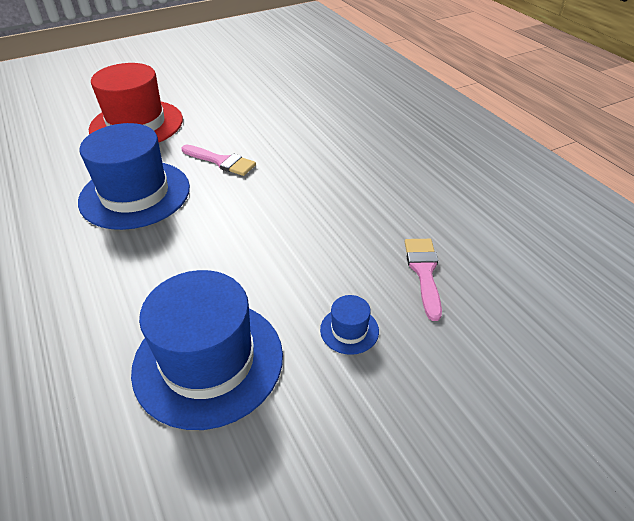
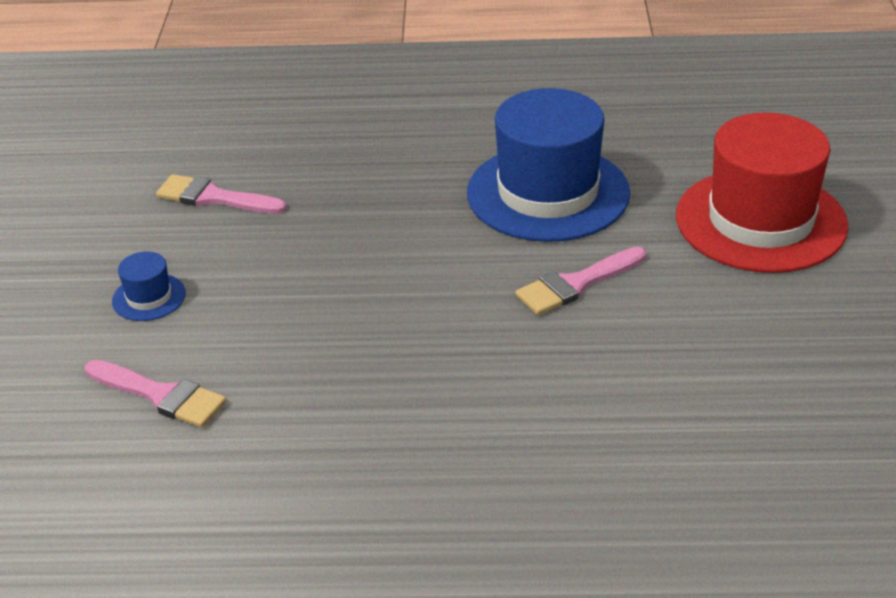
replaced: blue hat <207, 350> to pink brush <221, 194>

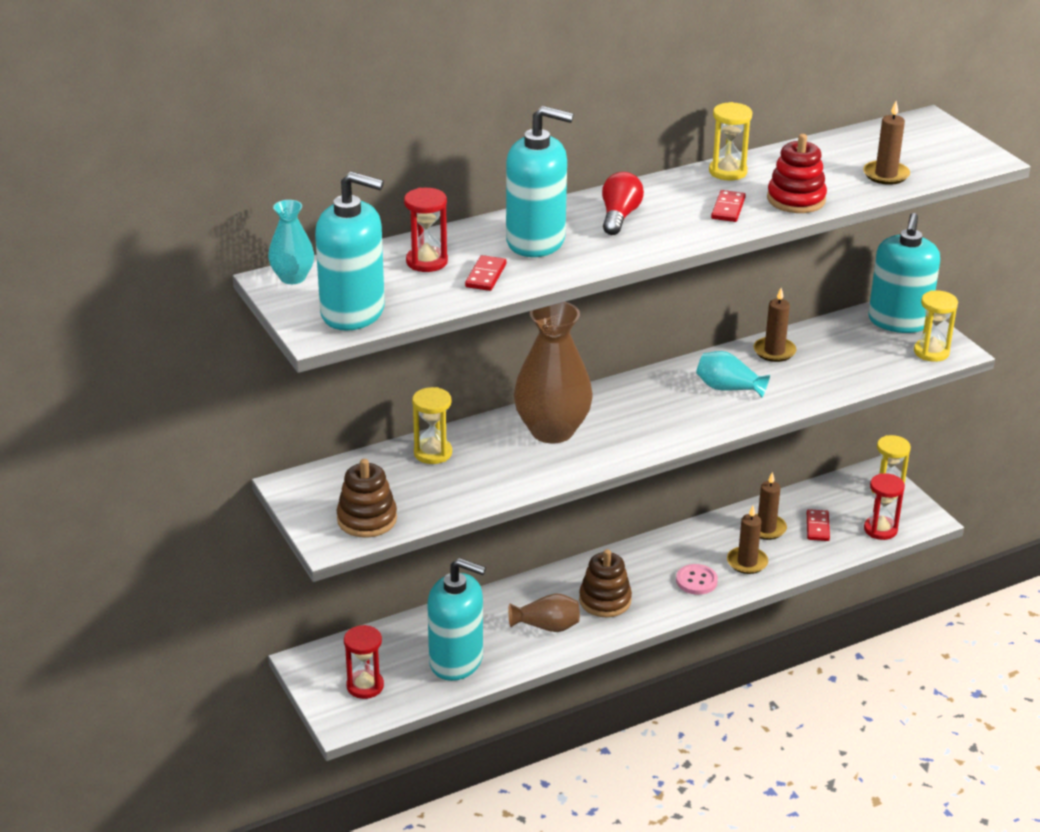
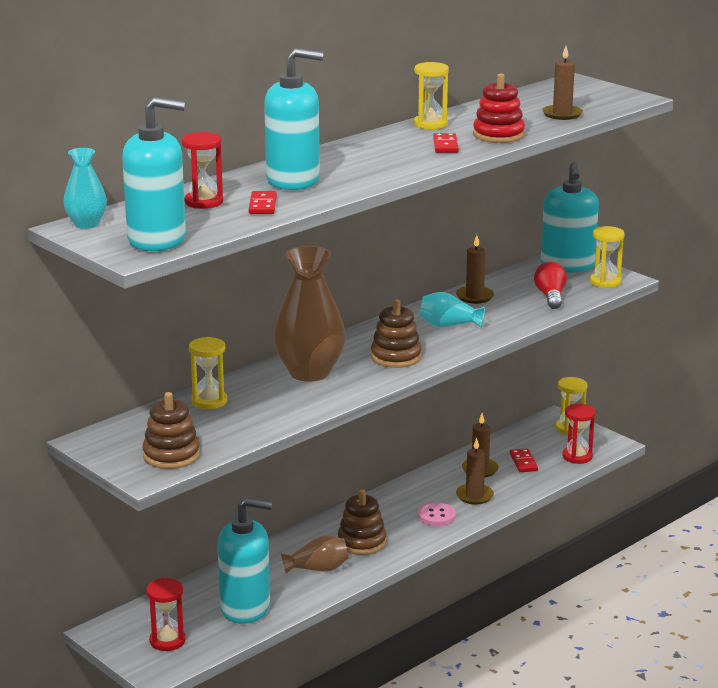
added: brown stacking toy <396, 333>
moved: red light bulb <623, 203> to <550, 285>

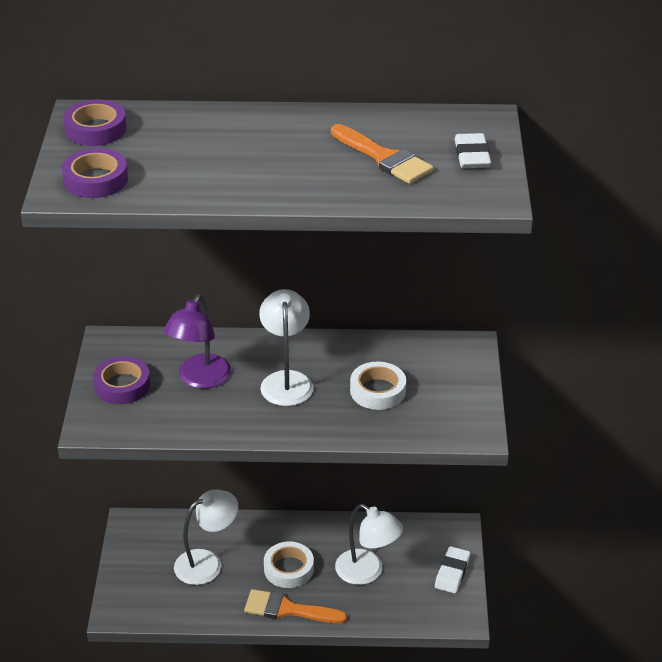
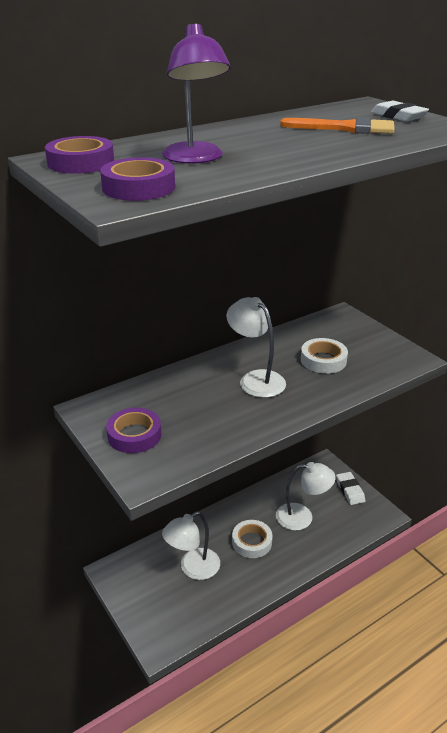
removed: orange brush <295, 606>
moved: purple lamp <197, 341> to <196, 94>
turned: white lamp <206, 537> = <191, 545> 150 degrees counterclockwise

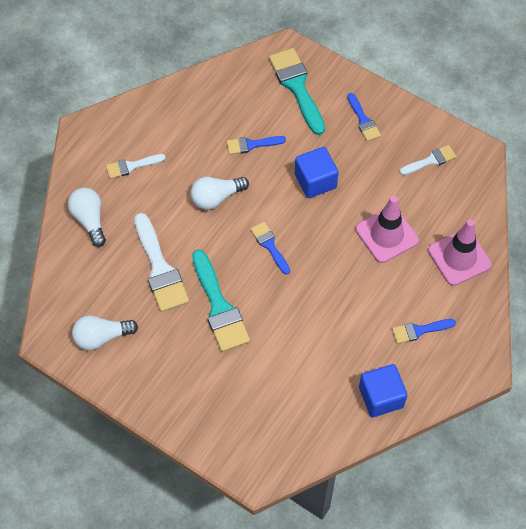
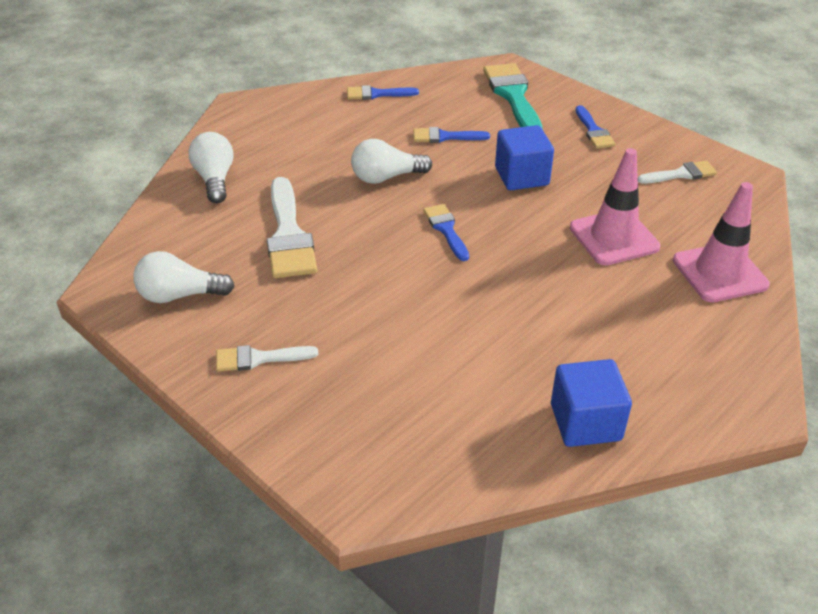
removed: turquoise brush <221, 301>
moved: white brush <136, 166> to <267, 358>; blue brush <424, 331> to <383, 92>

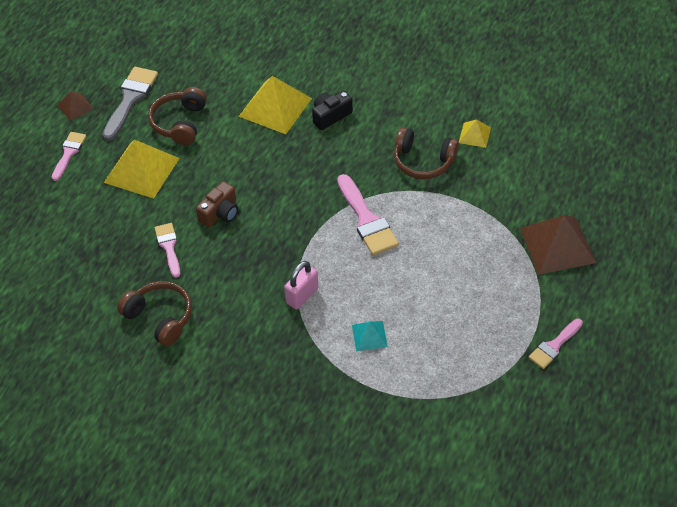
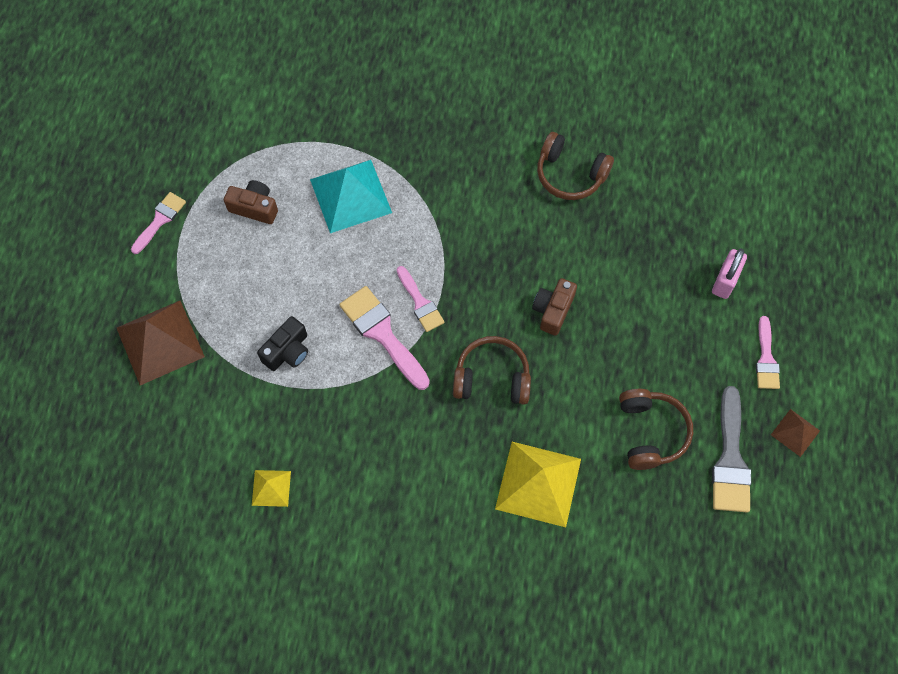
removed: yellow pyramid <141, 169>
added: brown camera <251, 202>
moved: pink brush <167, 250> to <421, 299>; pink padlock <301, 285> to <729, 273>; black camera <332, 110> to <282, 343>; brown headphones <426, 153> to <492, 370>
resized: turquoise pyramid <370, 336> = <351, 196> x1.99

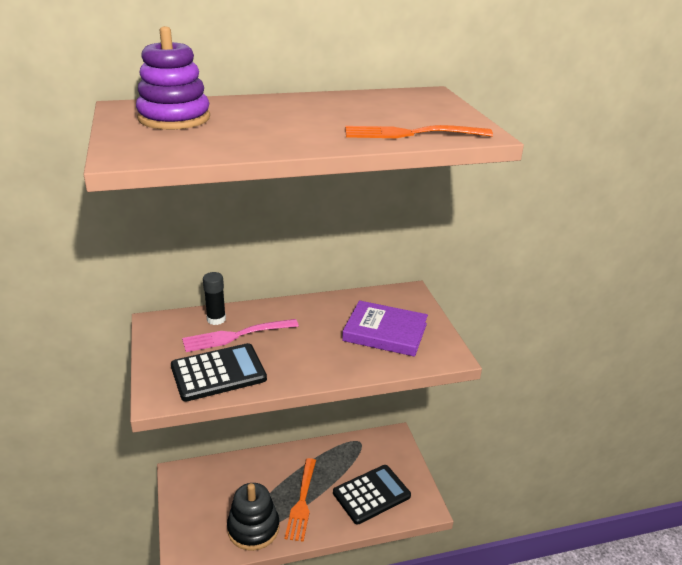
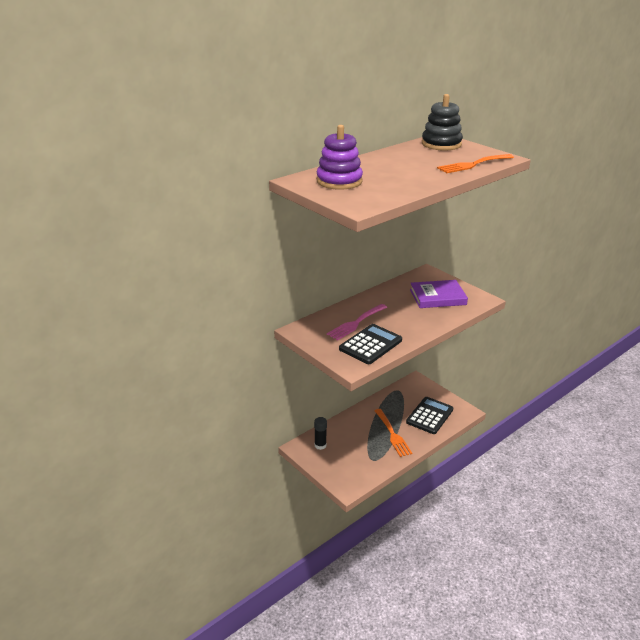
moved: black glue stick <214, 298> to <320, 433>; black stacking toy <253, 517> to <442, 122>

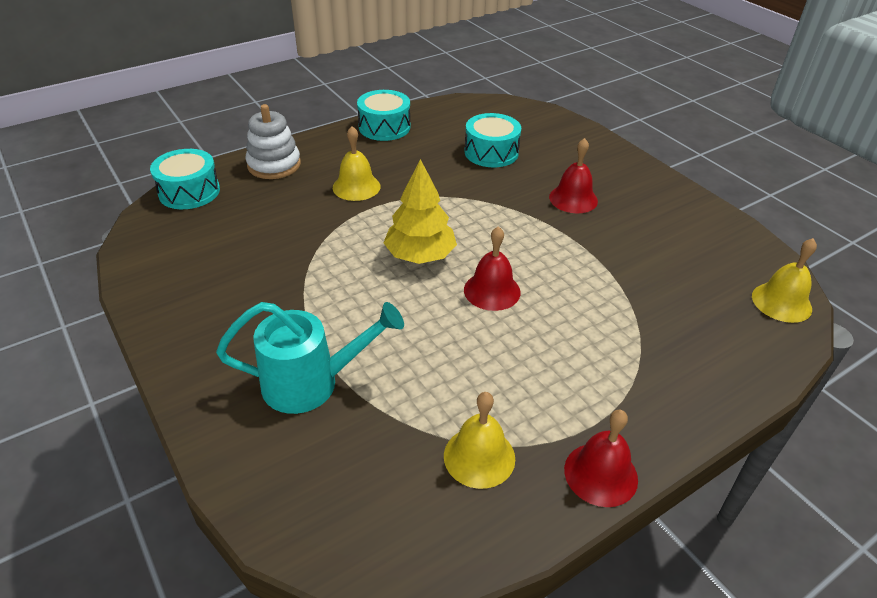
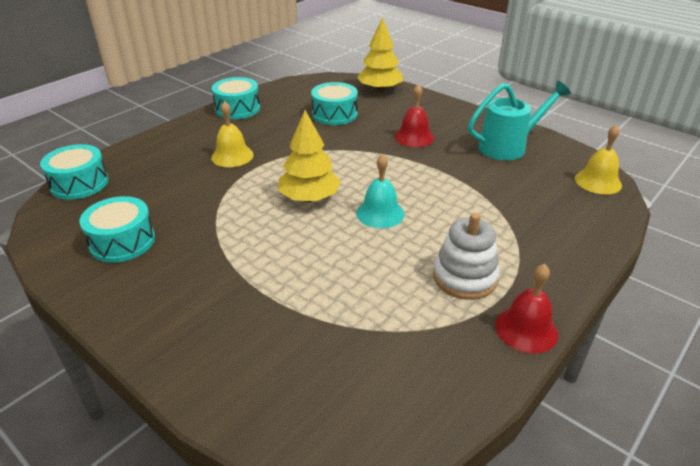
removed: yellow bell <479, 440>
added: turquoise drum <117, 229>; yellow tree <380, 54>
moved: turquoise watering can <310, 358> to <519, 120>; white stacking toy <273, 141> to <466, 256>
recoloured: red bell <492, 268> to turquoise bell <380, 191>

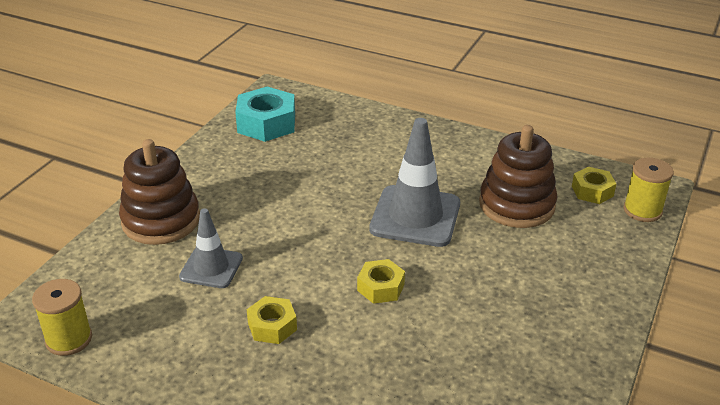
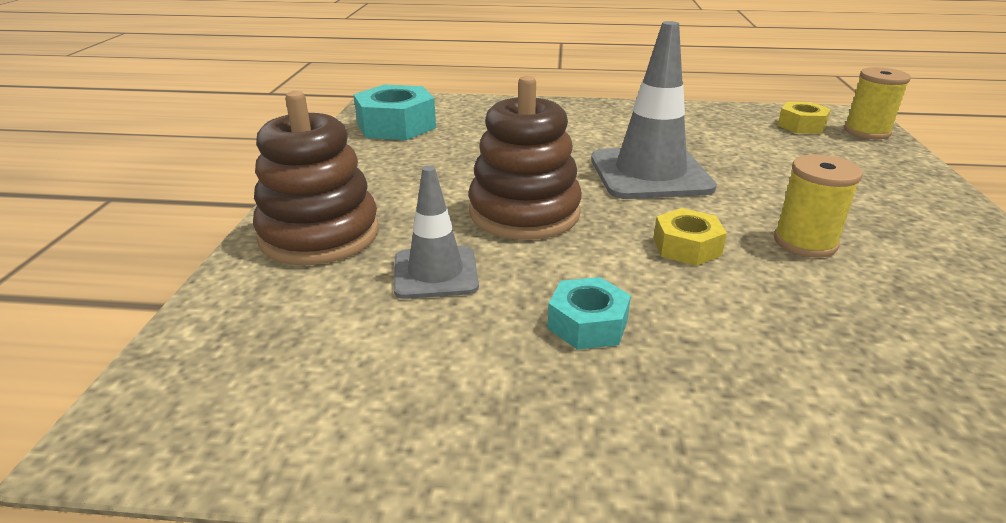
moved: yellow spool <62, 317> to <818, 206>; brown stacking toy <518, 176> to <525, 158>
recoloured: yellow nut <272, 320> to turquoise nut <589, 313>

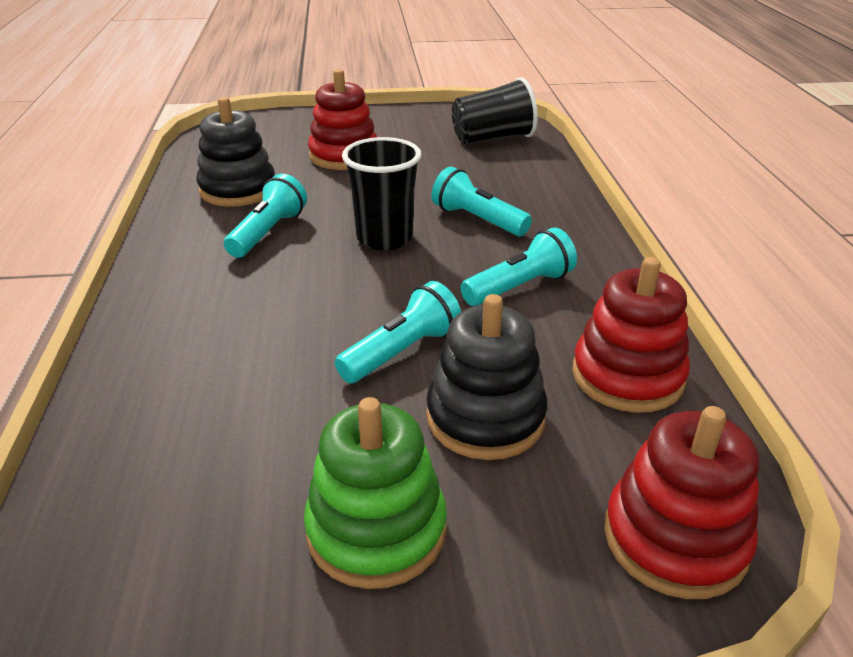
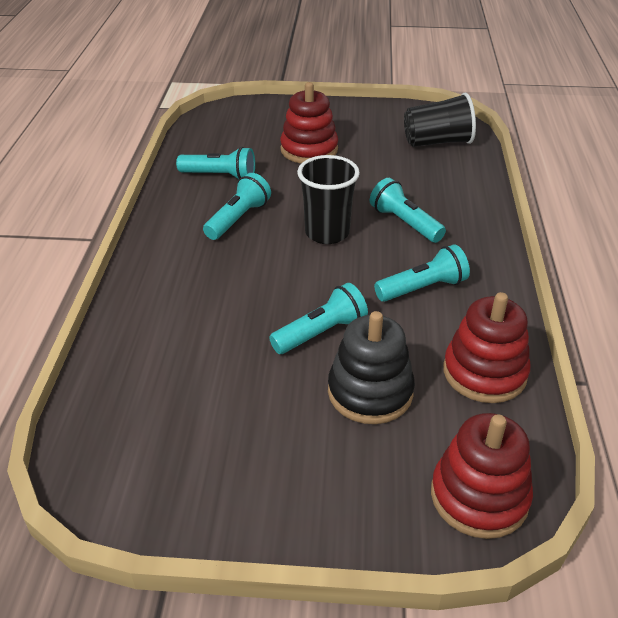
removed: green stacking toy <375, 493>
replaced: black stacking toy <235, 152> to turquoise flashlight <215, 163>

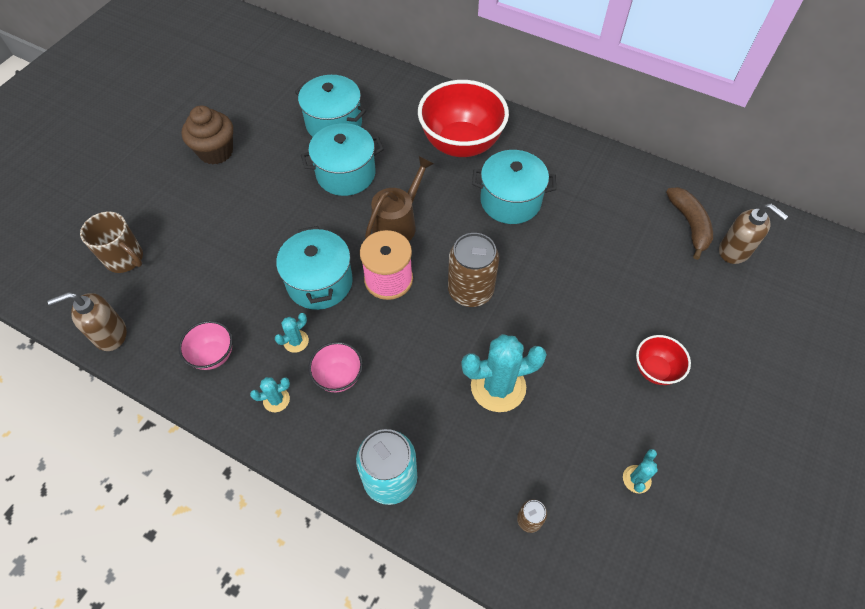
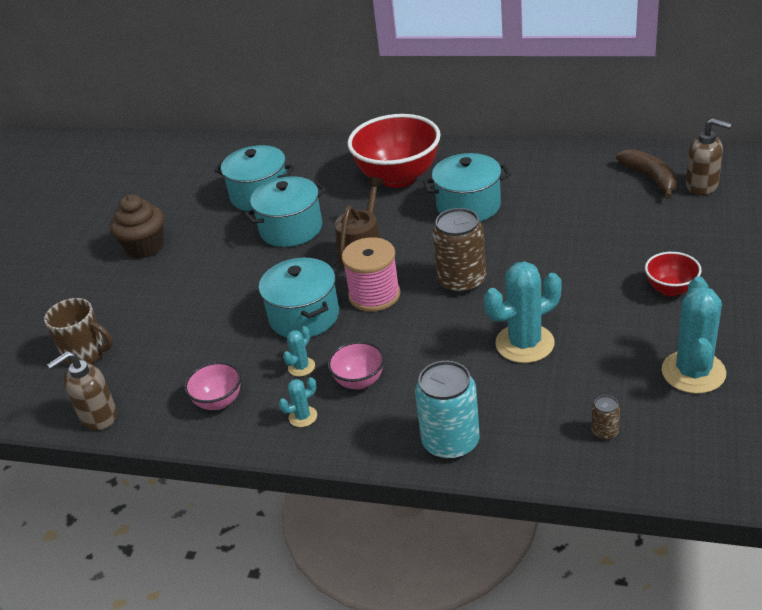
resized: turquoise cactus <640, 471> = <694, 335> x2.10

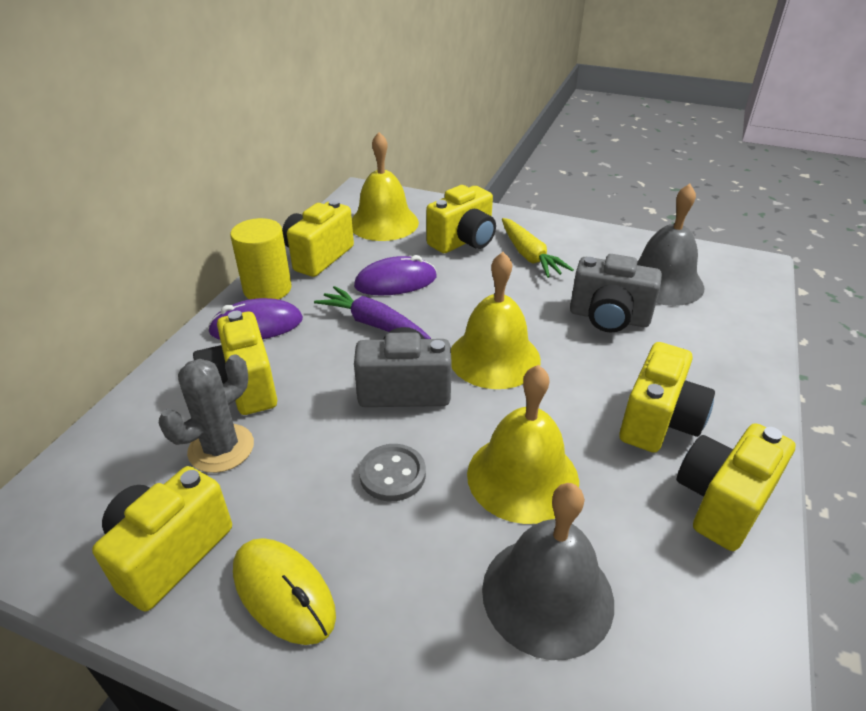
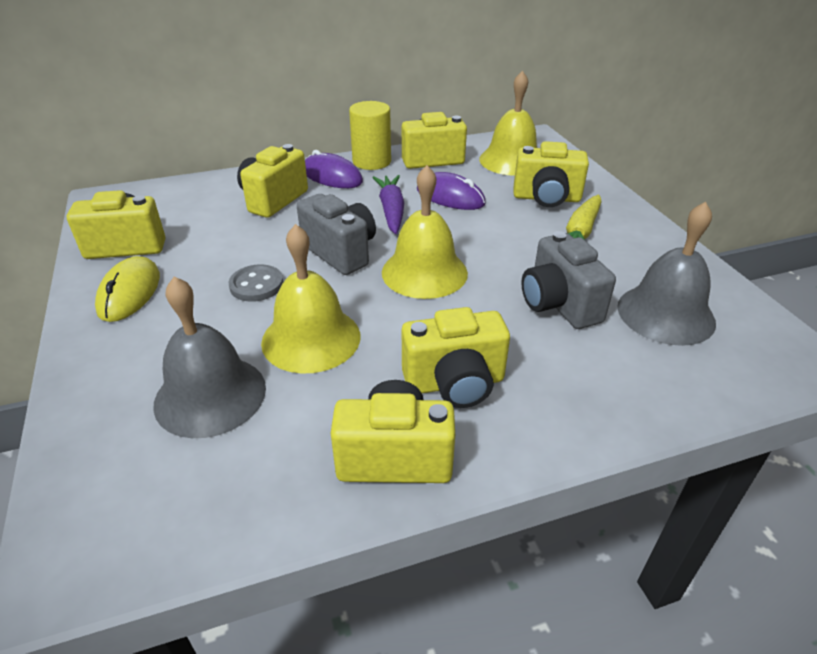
removed: grey cactus <206, 413>

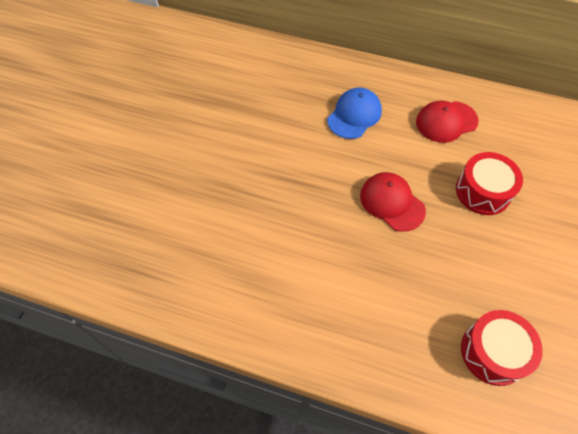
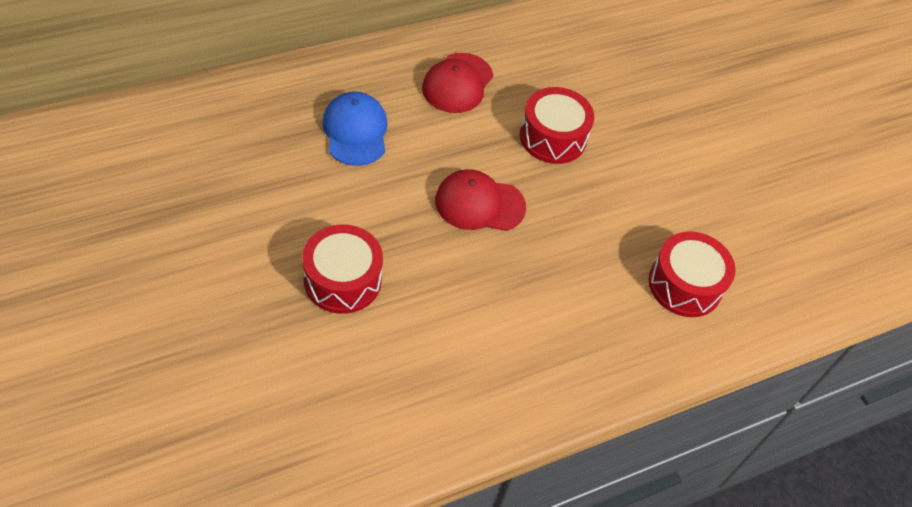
added: red drum <342, 269>

